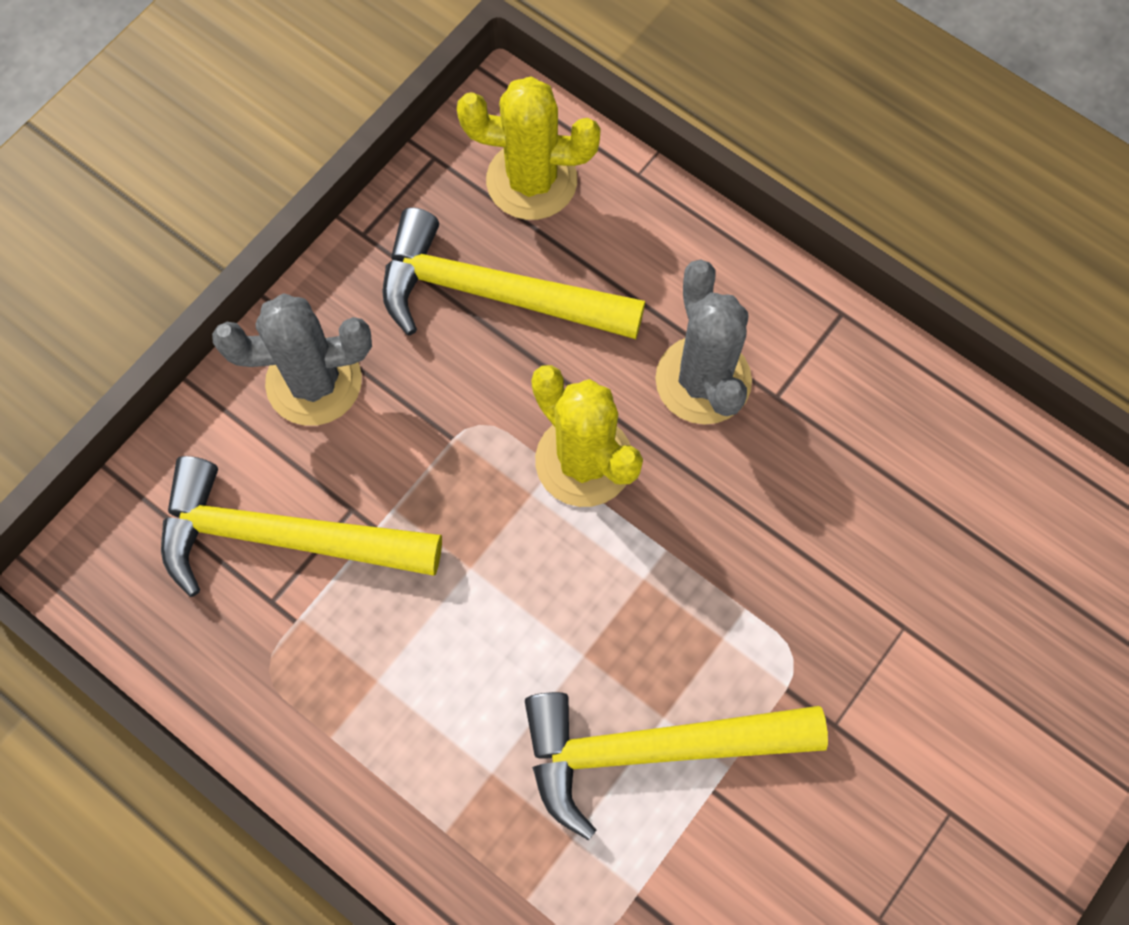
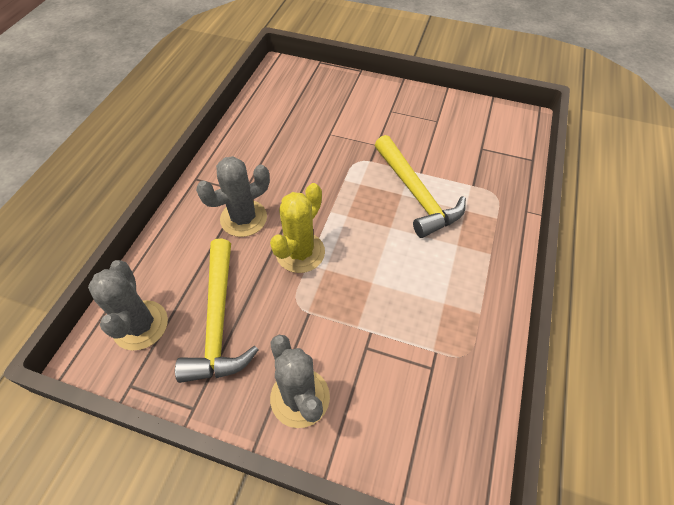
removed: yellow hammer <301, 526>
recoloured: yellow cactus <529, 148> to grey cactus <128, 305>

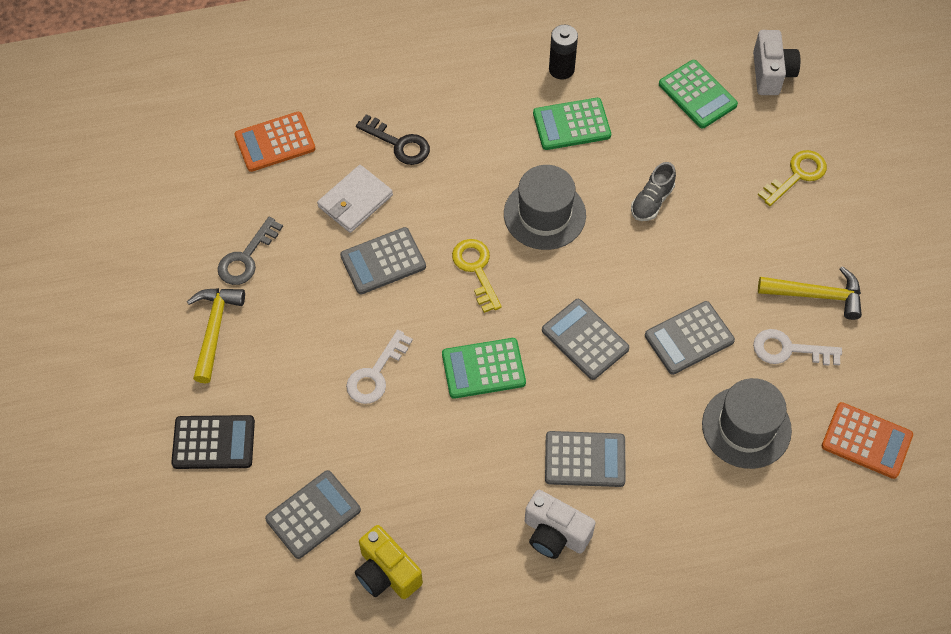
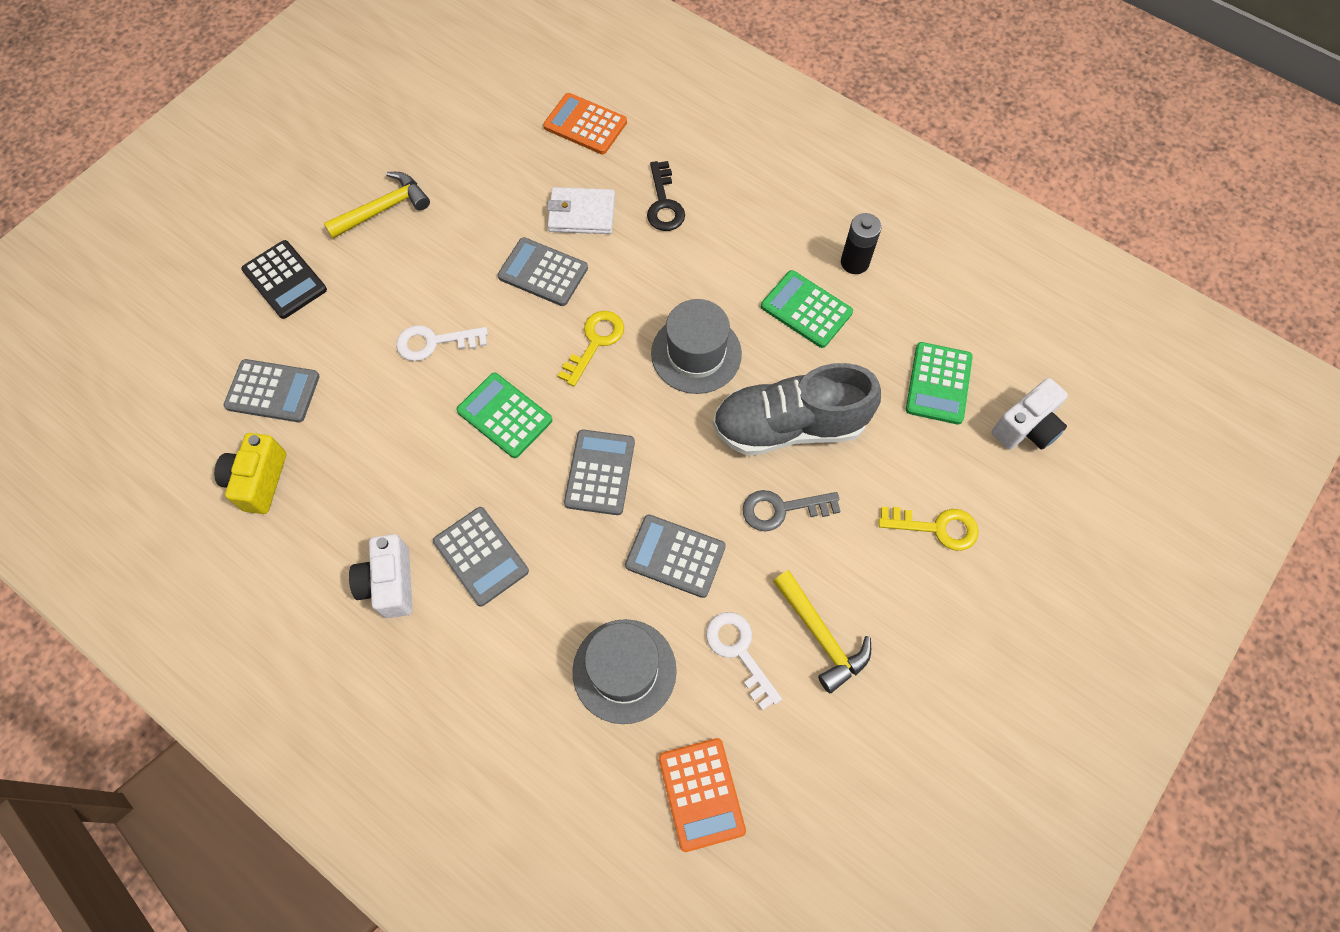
moved: grey key <250, 251> to <791, 510>
resized: grey shoe <653, 191> = <797, 409> x2.17

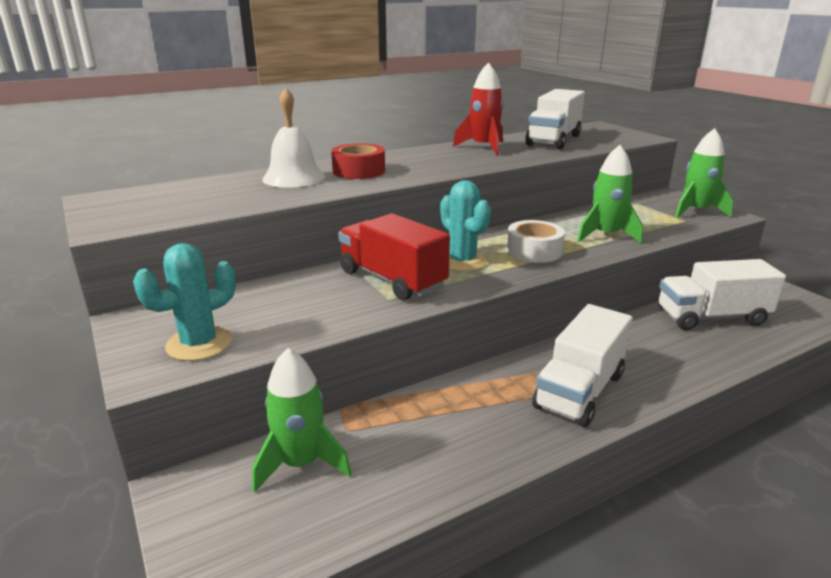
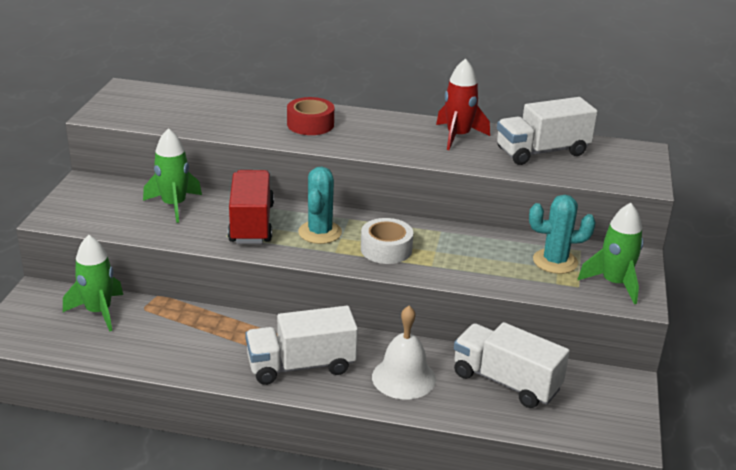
moved: turquoise cactus <184, 302> to <562, 234>; white bell <293, 137> to <404, 353>; green rocket <610, 194> to <172, 175>

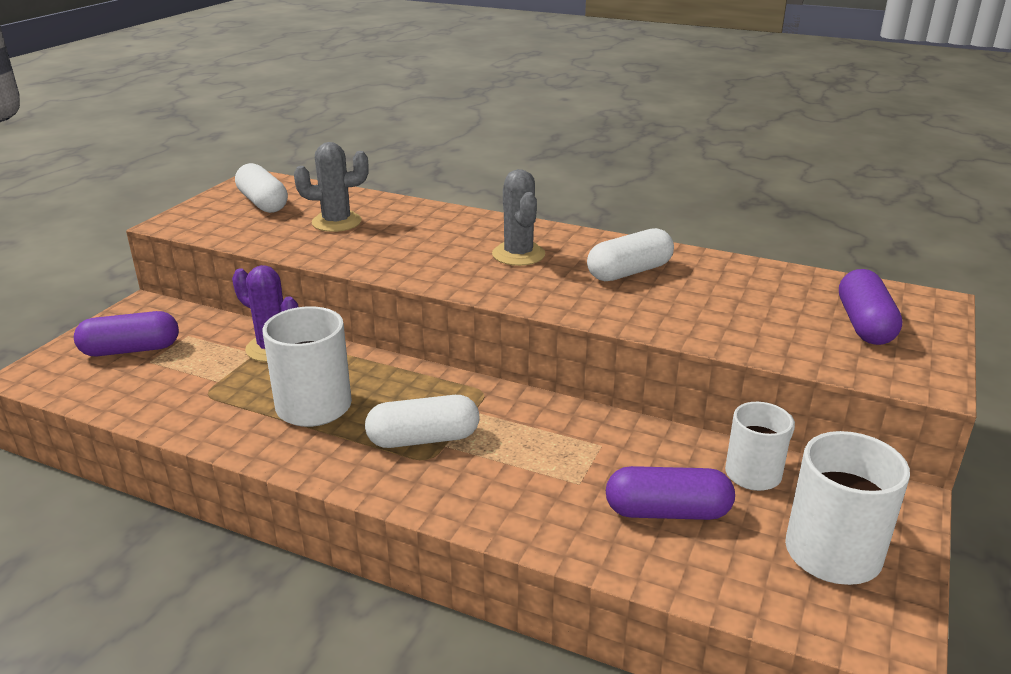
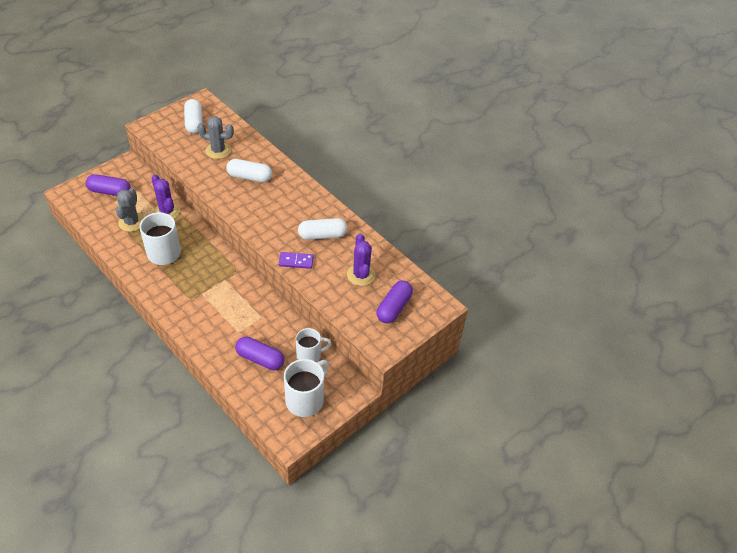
added: purple domino <296, 260>; purple cactus <361, 260>
moved: white capsule <422, 421> to <249, 170>; grey cactus <518, 217> to <130, 210>

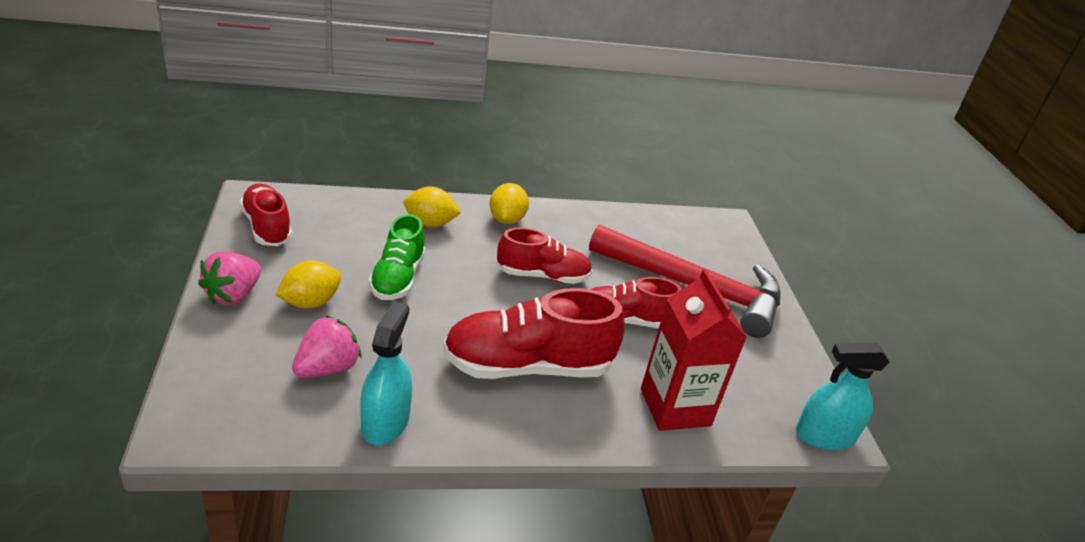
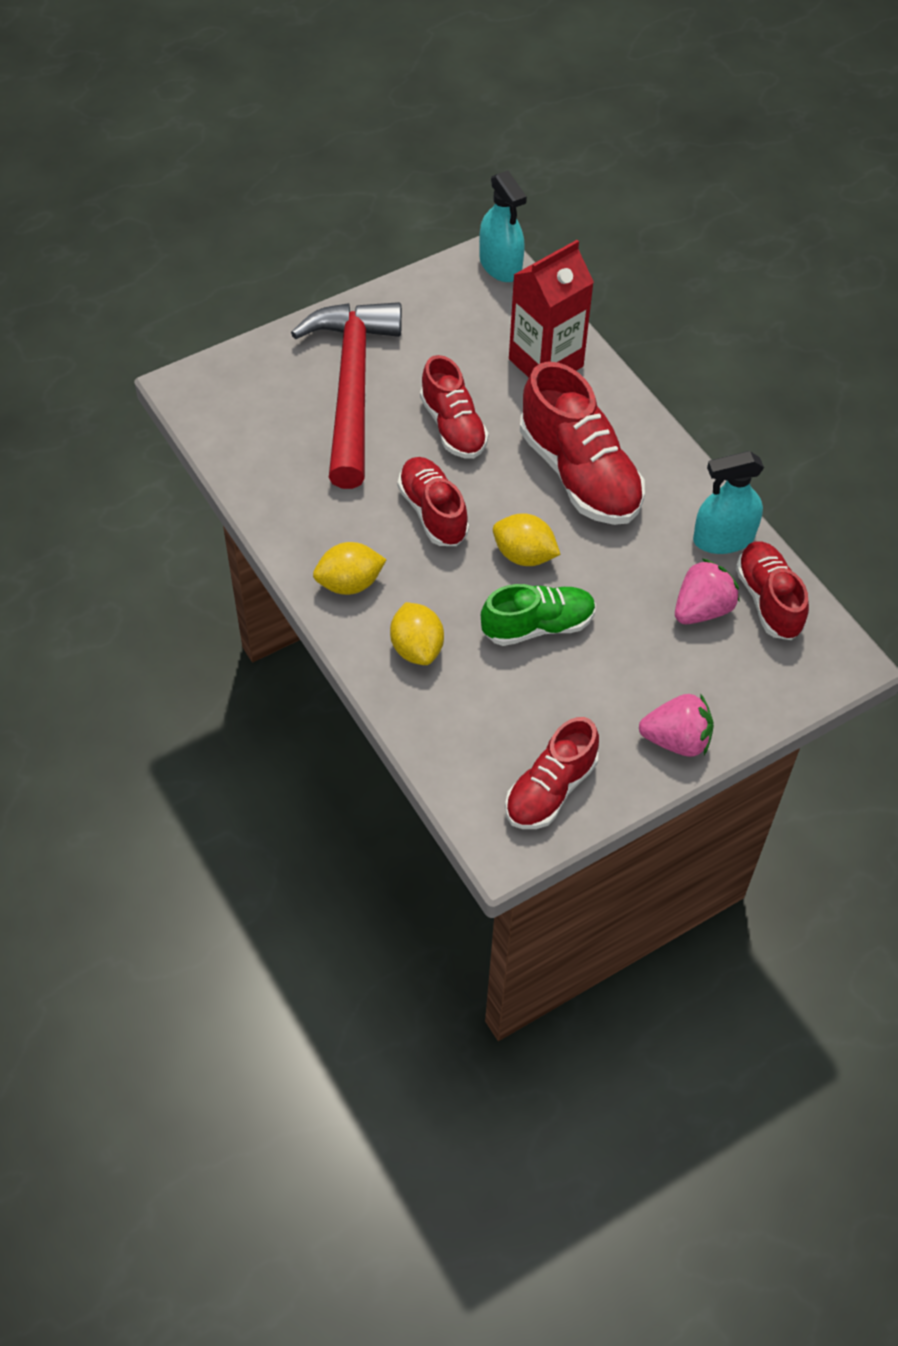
added: red shoe <772, 590>
moved: yellow lemon <308, 285> to <527, 539>
turned: pink strawberry <327, 346> = <707, 591> 120 degrees clockwise

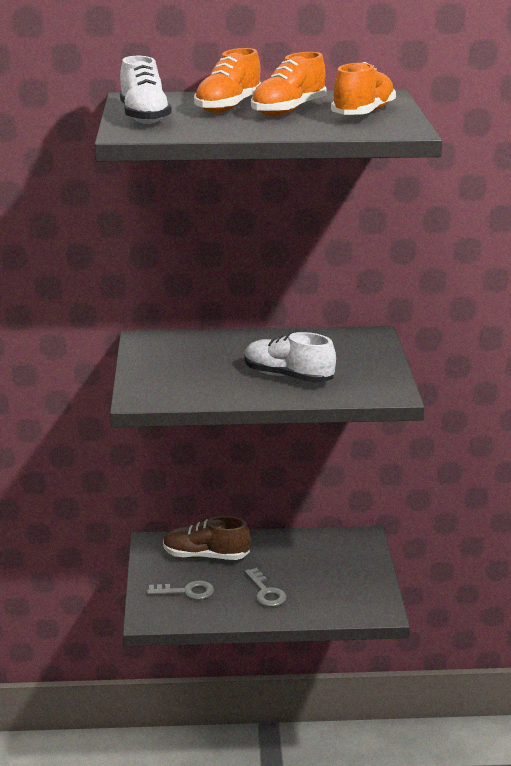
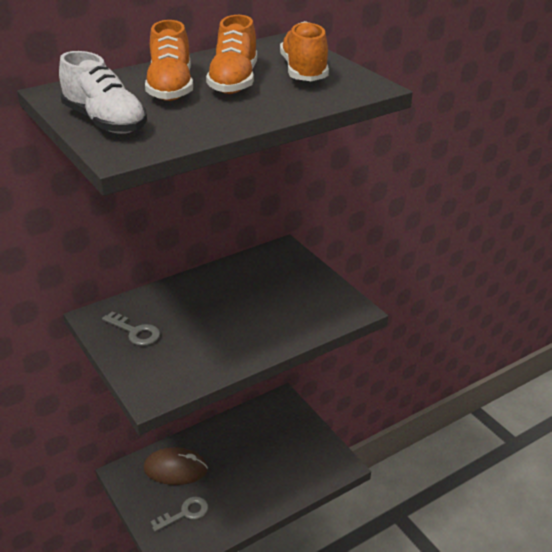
removed: white shoe <290, 357>
moved: grey key <265, 587> to <131, 328>
replaced: brown shoe <207, 538> to brown mouse <176, 466>

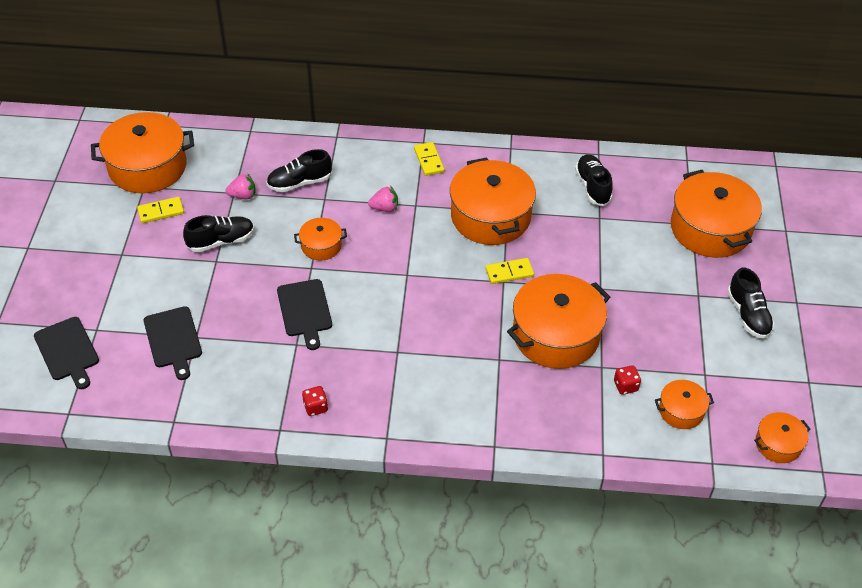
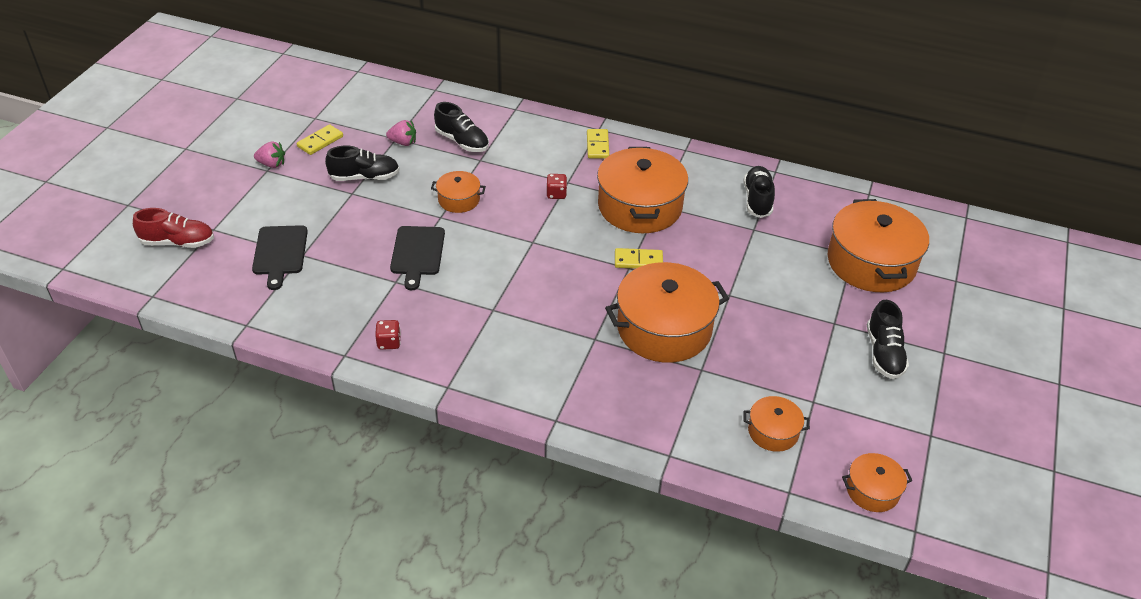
removed: orange pot <142, 152>
moved: pink strawberry <383, 199> to <269, 154>; red dice <627, 380> to <556, 186>
replaced: black cutting board <66, 353> to red shoe <173, 228>
turned: yellow domino <160, 210> = <320, 139> 45 degrees counterclockwise; black shoe <299, 170> = <461, 127> 135 degrees counterclockwise

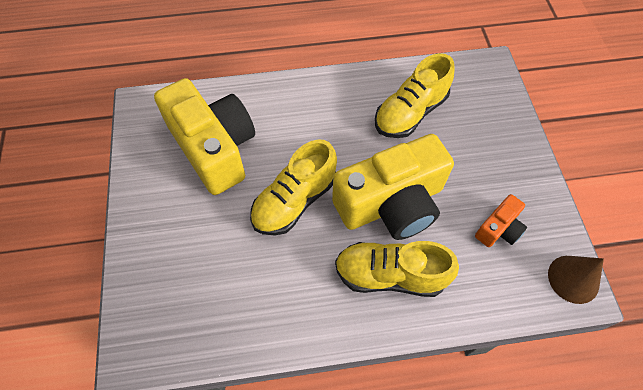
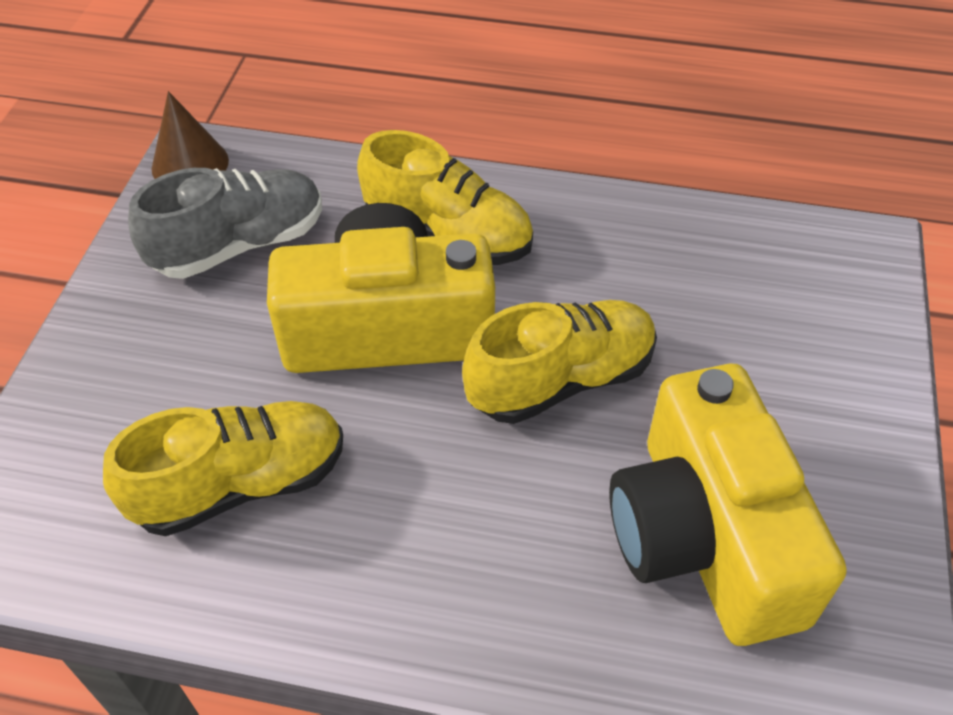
replaced: orange camera <501, 220> to grey shoe <225, 223>

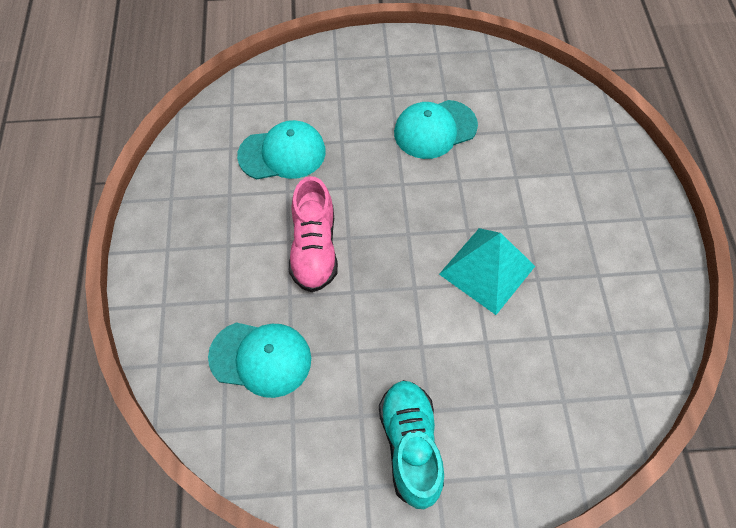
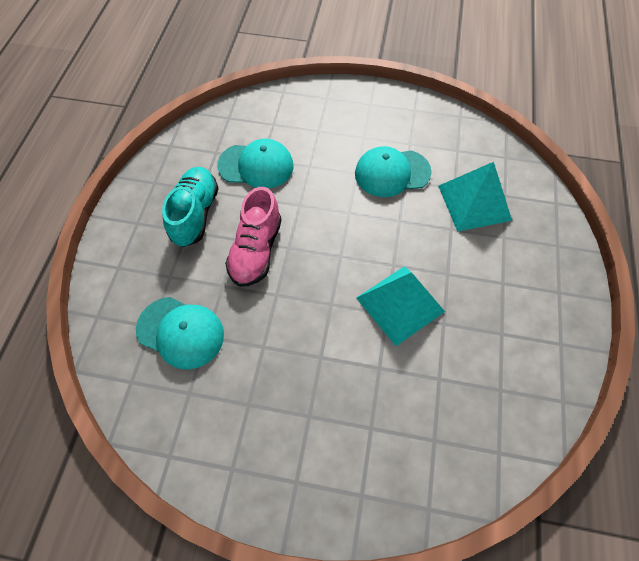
added: turquoise pyramid <475, 197>
moved: turquoise shoe <411, 444> to <190, 207>

